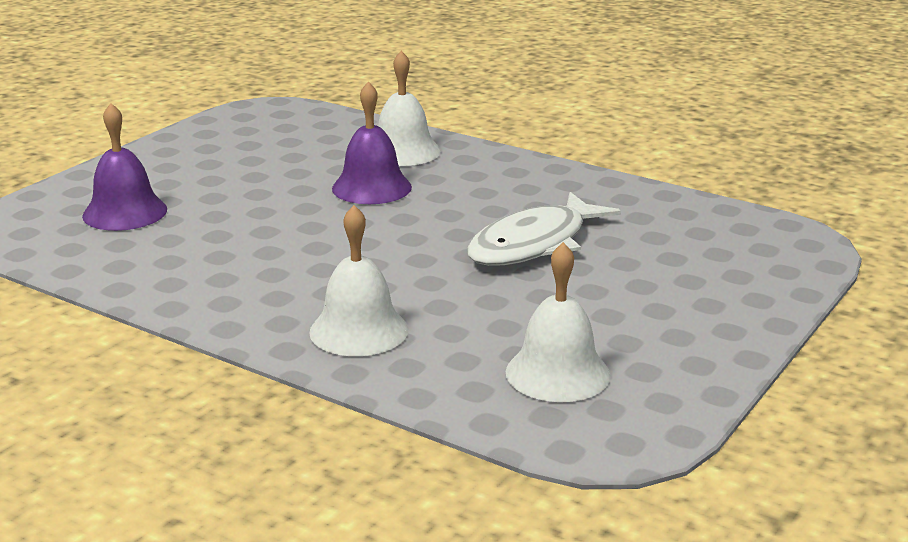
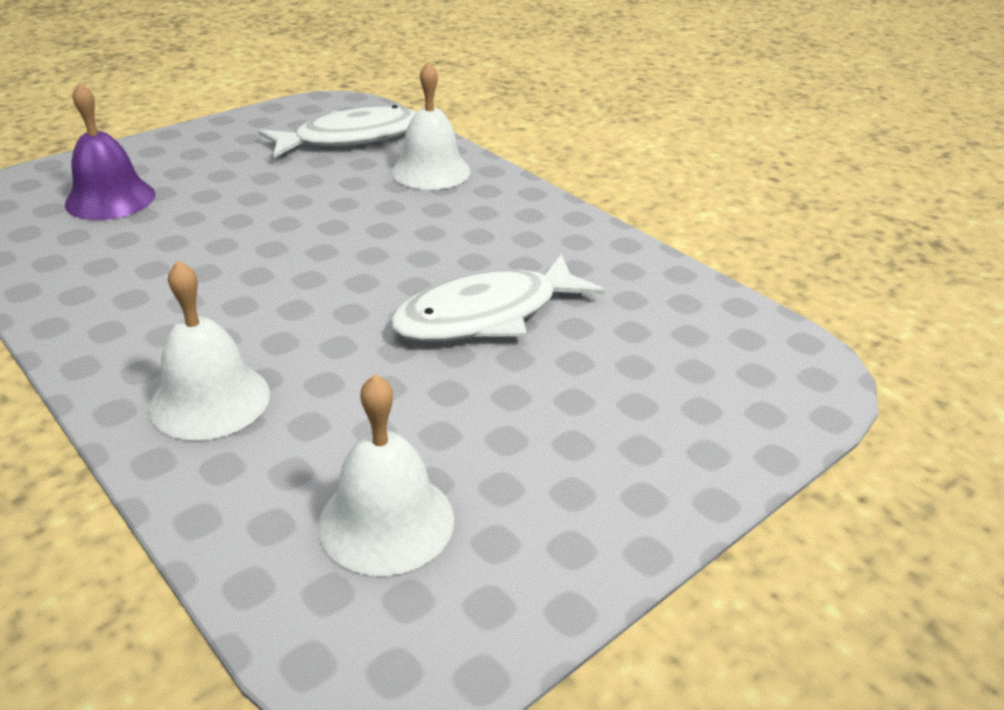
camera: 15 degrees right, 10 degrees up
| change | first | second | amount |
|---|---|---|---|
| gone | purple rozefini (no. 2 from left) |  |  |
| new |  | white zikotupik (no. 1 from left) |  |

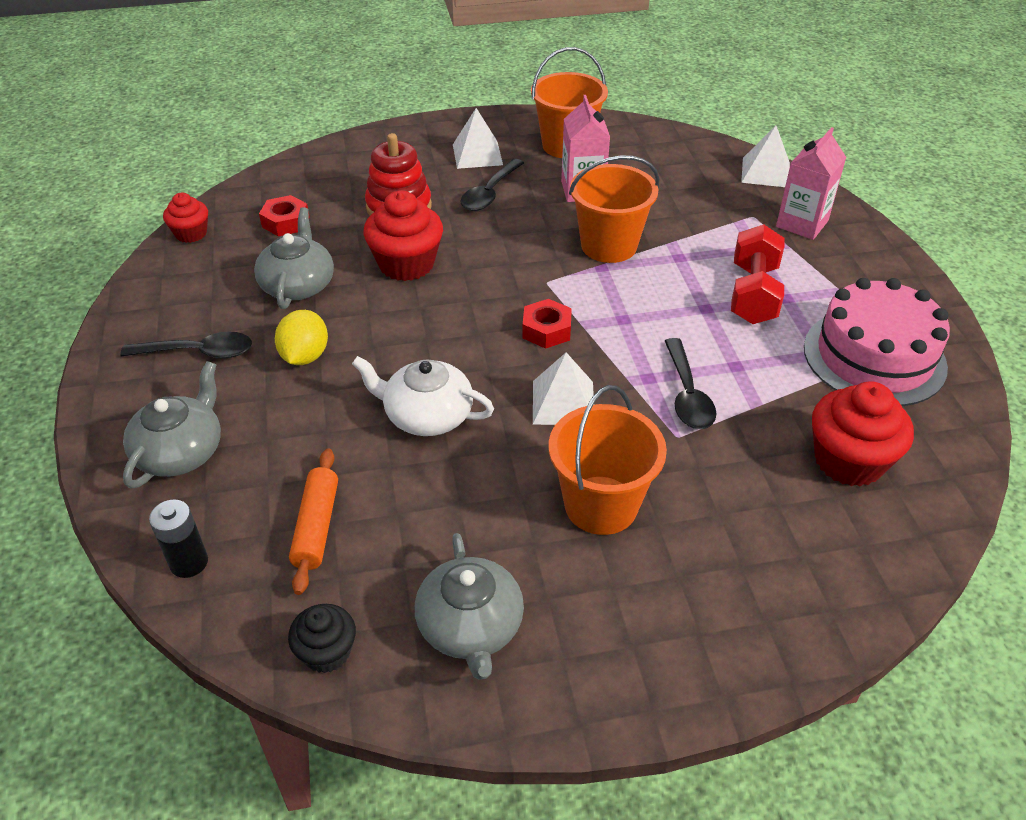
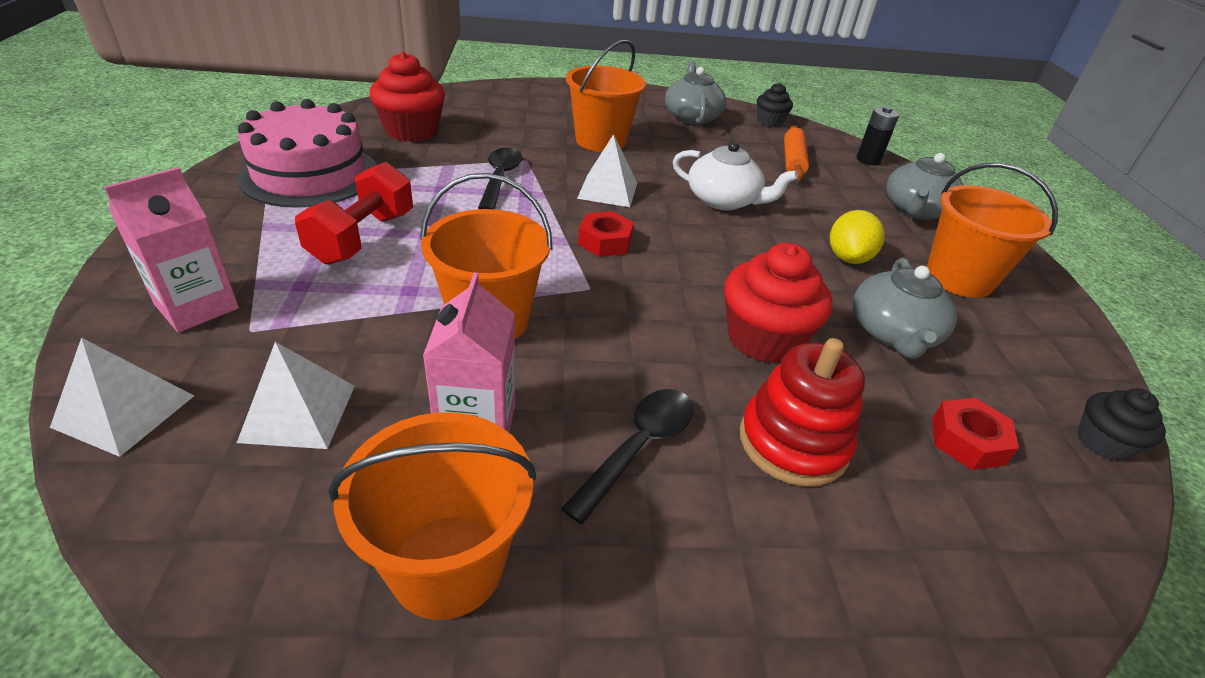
camera: 175 degrees left, 5 degrees down
| change | first | second | amount |
|---|---|---|---|
| shifted | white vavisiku (no. 1 from left in the first image) | white vavisiku (no. 2 from left) |  |
| swapped | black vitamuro (no. 1 from left) | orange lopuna (no. 4 from left) |  |
| repainted | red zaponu (no. 1 from left) | black zaponu (no. 2 from left) |  |

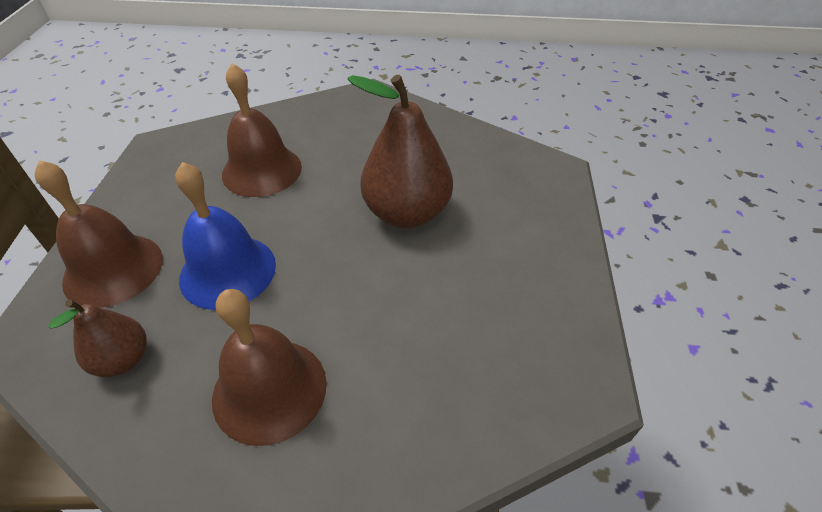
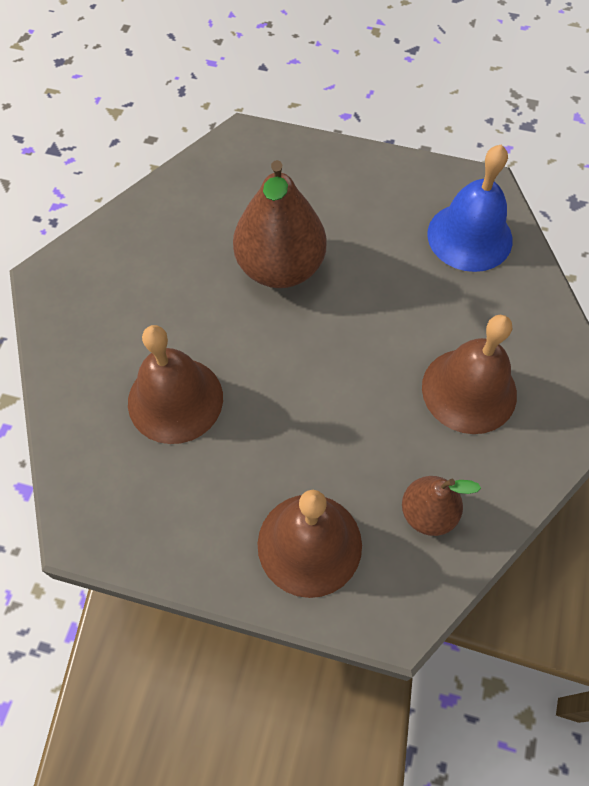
camera: 80 degrees left, 15 degrees up
| change | first | second | amount |
|---|---|---|---|
| shifted | blue rozefini |  |  |

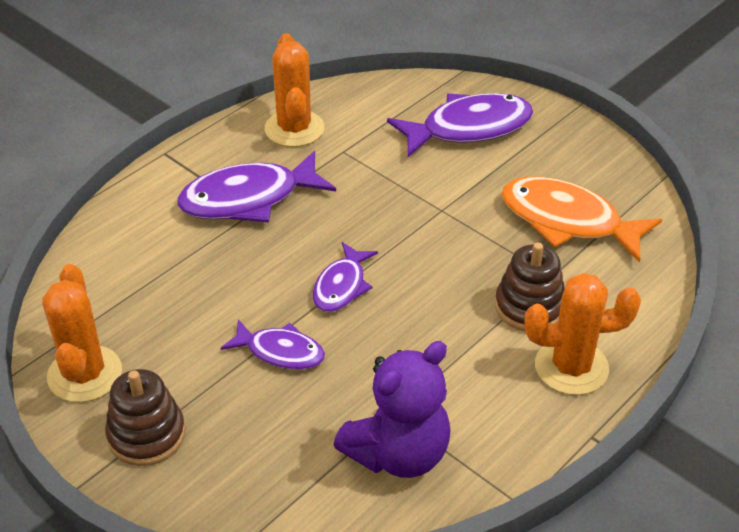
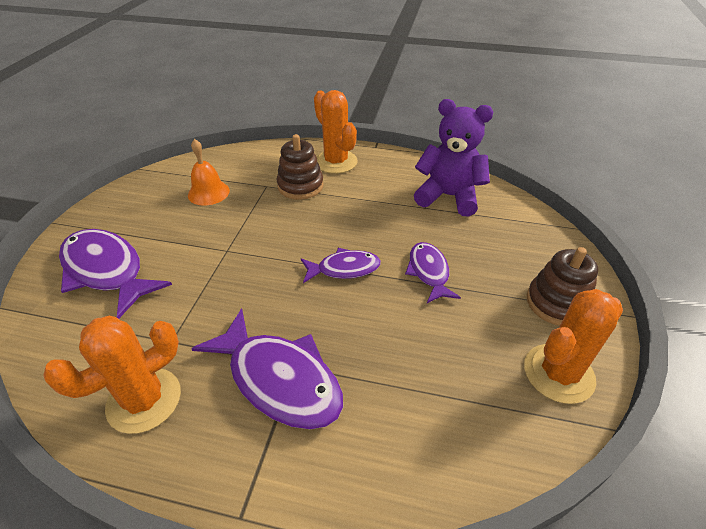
camera: 120 degrees left, 0 degrees up
| change | first | second | amount |
|---|---|---|---|
| swapped | orange zikotupik | orange rozefini |  |

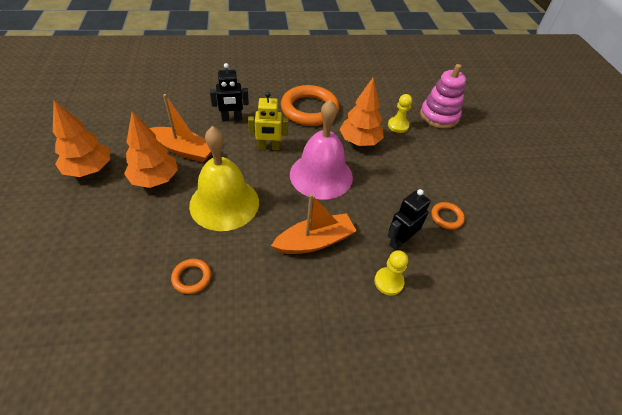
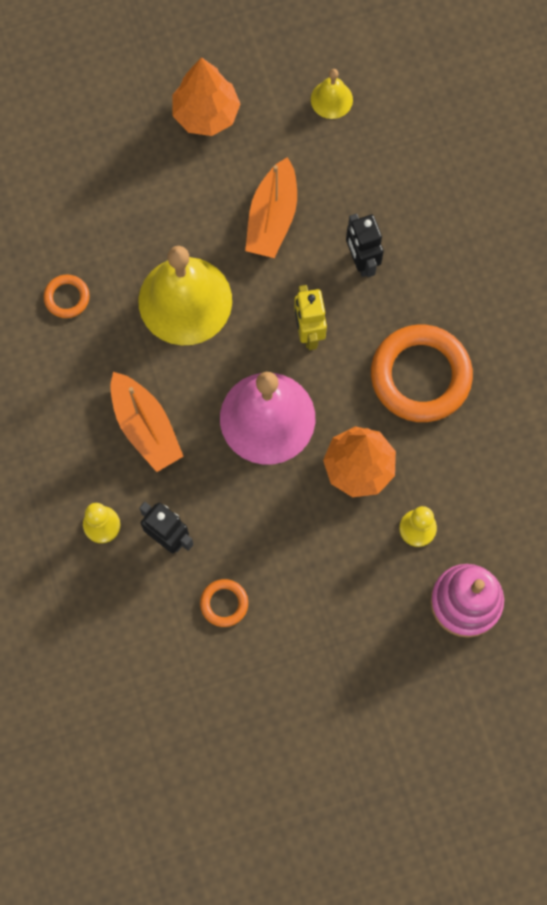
camera: 85 degrees right, 25 degrees up
| change | first | second | amount |
|---|---|---|---|
| gone | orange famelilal (no. 2 from left) |  |  |
| new |  | yellow rozefini (no. 2 from left) |  |

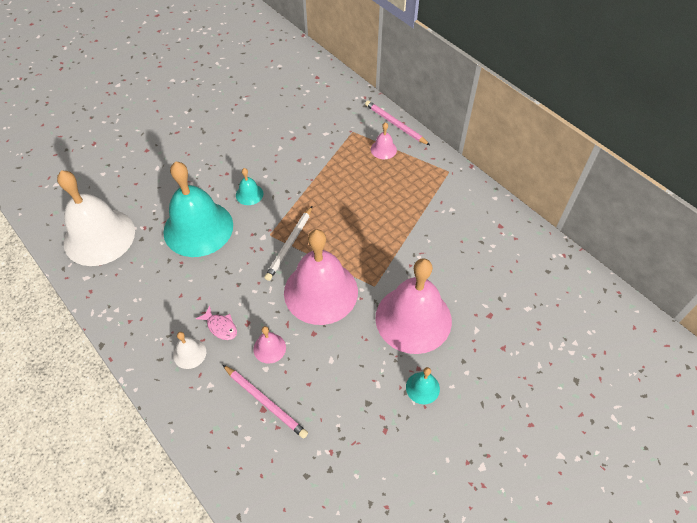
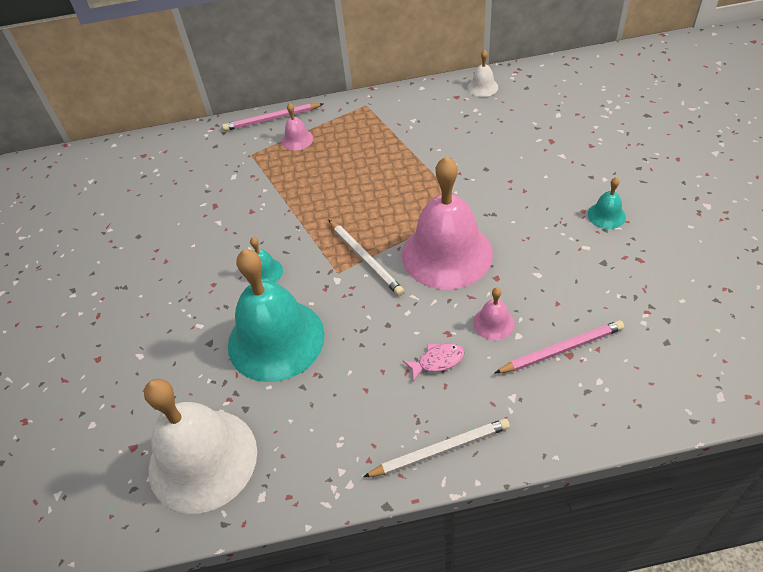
camera: 55 degrees left, 5 degrees down
| change | first | second | amount |
|---|---|---|---|
| gone | pink rozefini (no. 4 from left) |  |  |
| new |  | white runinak (no. 2 from left) |  |
| shifted | white rozefini (no. 2 from left) |  |  |

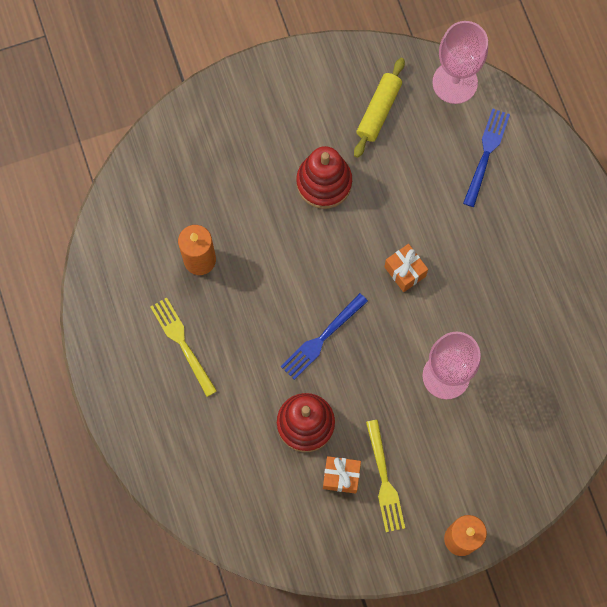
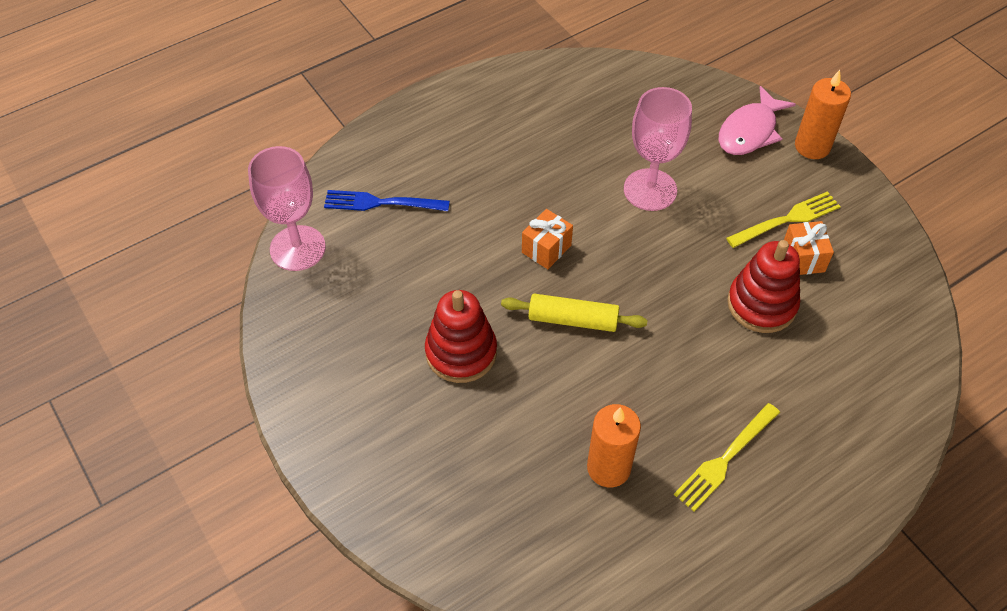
camera: 105 degrees left, 20 degrees down
| change | first | second | amount |
|---|---|---|---|
| gone | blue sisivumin (no. 1 from left) |  |  |
| new |  | pink zikotupik |  |
| shifted | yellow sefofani |  |  |

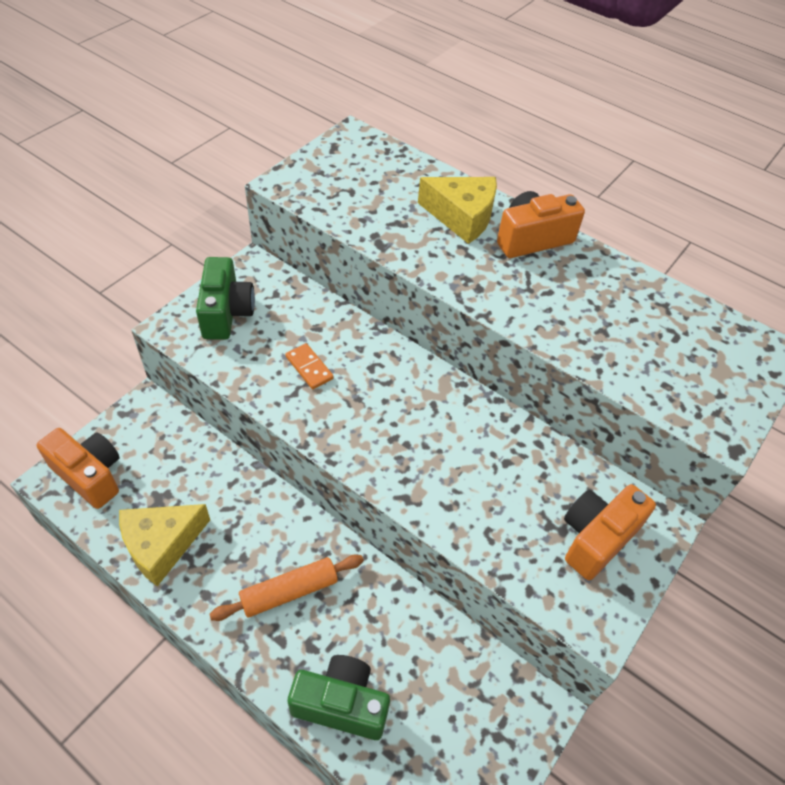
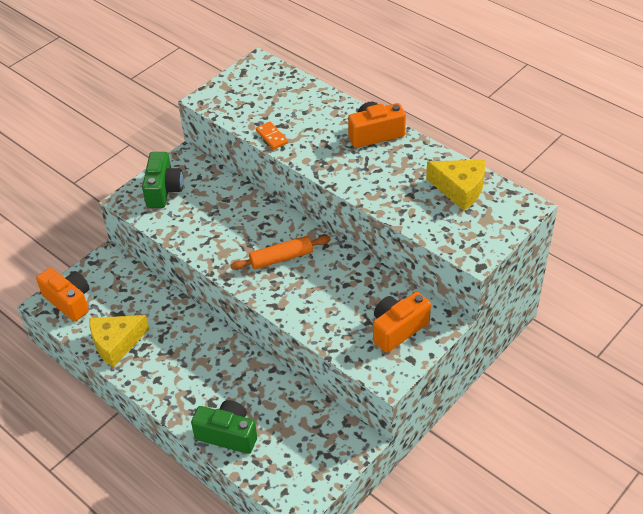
camera: 10 degrees right, 5 degrees down
| change | first | second | amount |
|---|---|---|---|
| shifted | orange sefofani |  |  |
| shifted | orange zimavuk |  |  |
| shifted | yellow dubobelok (no. 2 from left) |  |  |

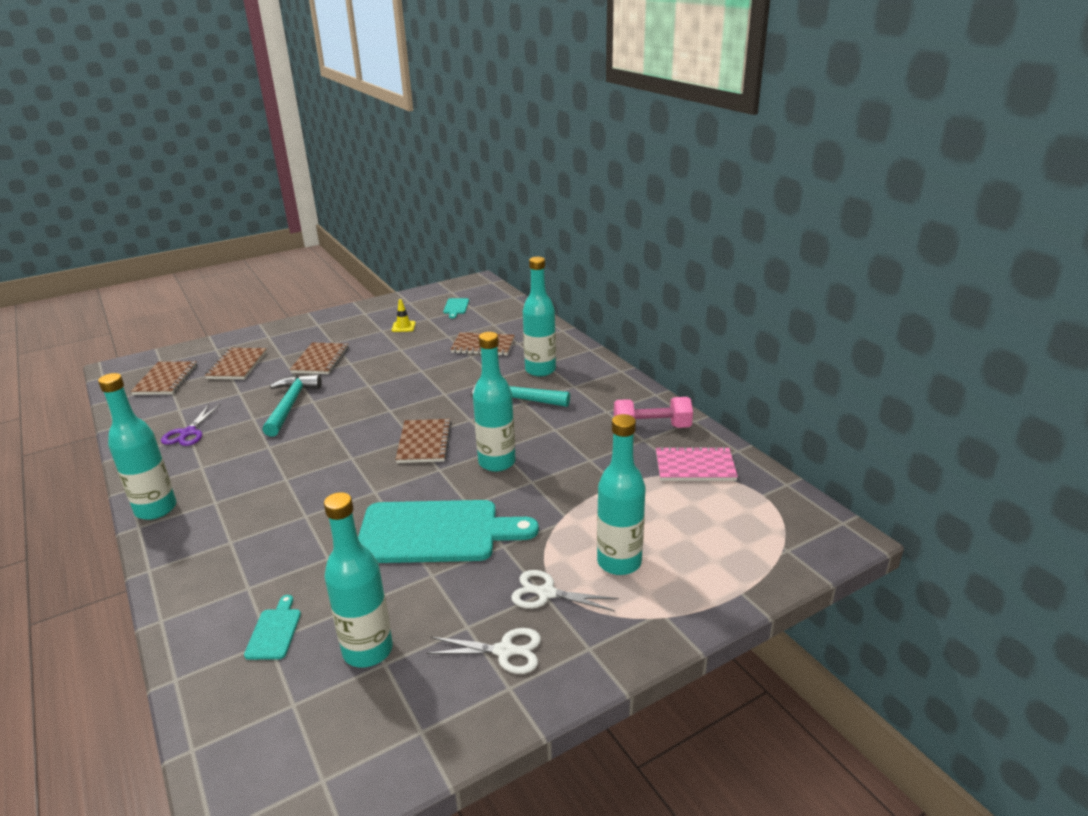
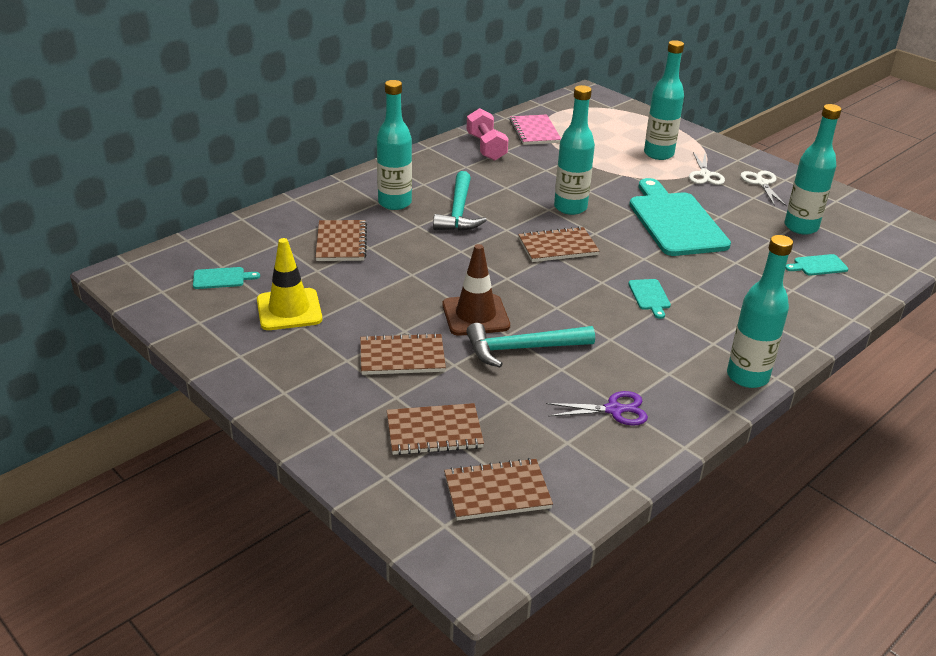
camera: 105 degrees left, 5 degrees up
| change | first | second | amount |
|---|---|---|---|
| new |  | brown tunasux |  |
| new |  | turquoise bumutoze (no. 2 from left) |  |
| scaled | yellow tunasux |  | x1.93 |

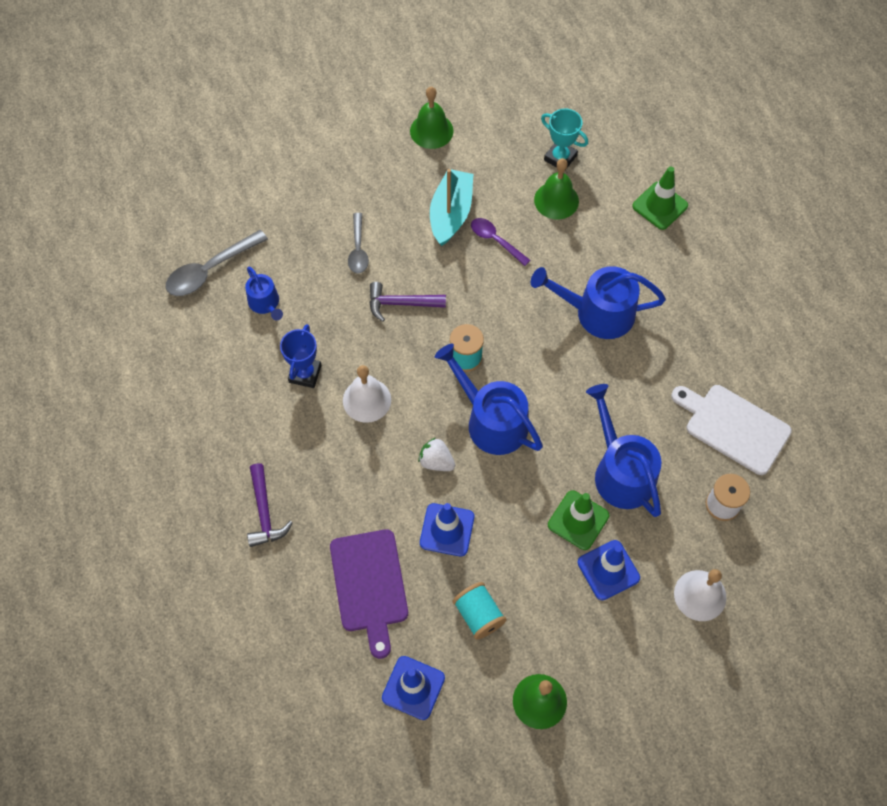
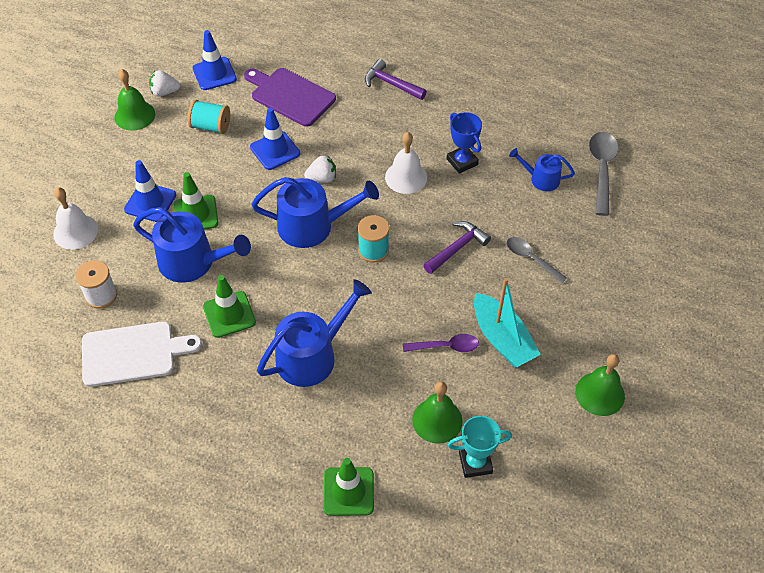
camera: 135 degrees right, 10 degrees down
| change | first | second | amount |
|---|---|---|---|
| new |  | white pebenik (no. 1 from left) |  |
| new |  | green tunasux (no. 2 from left) |  |

